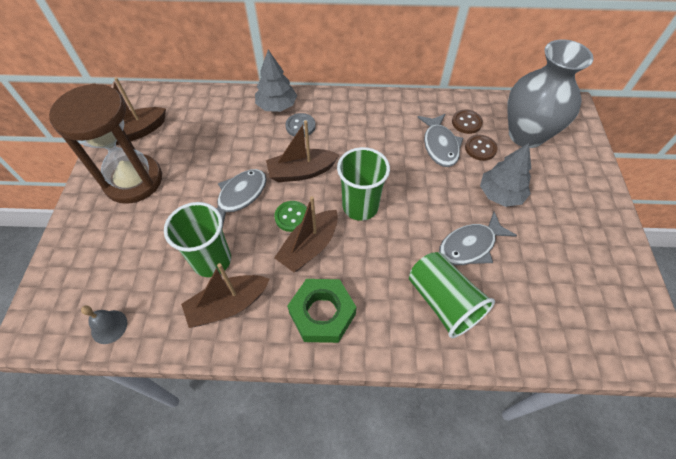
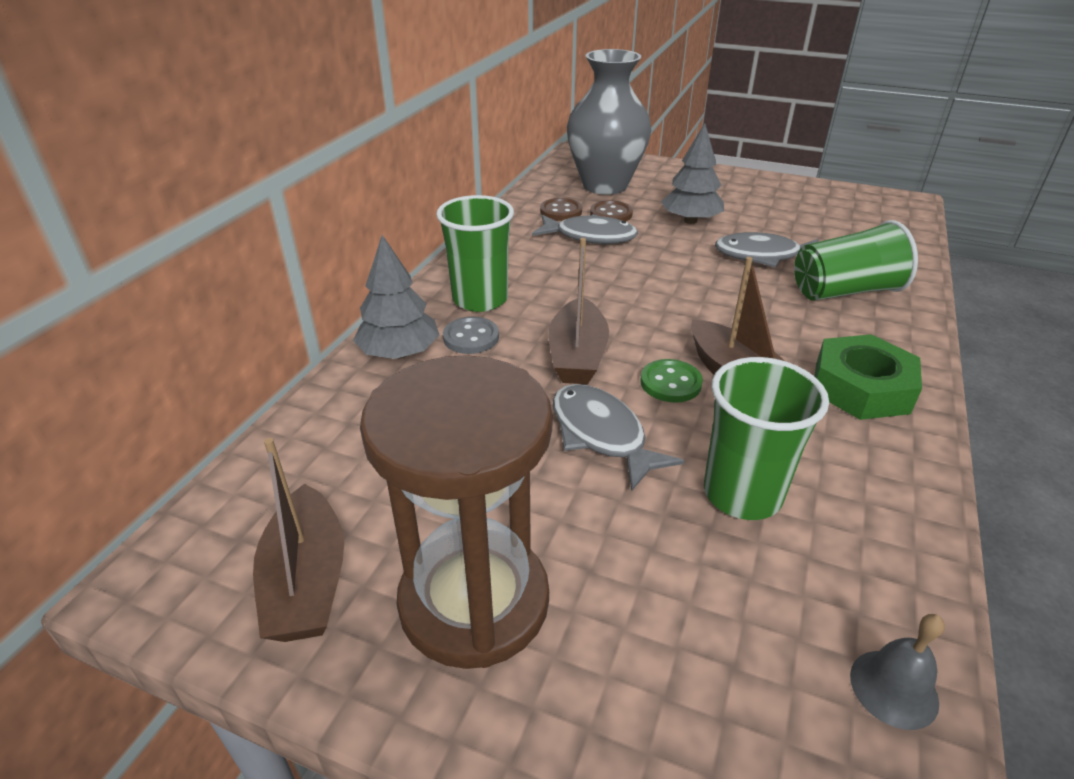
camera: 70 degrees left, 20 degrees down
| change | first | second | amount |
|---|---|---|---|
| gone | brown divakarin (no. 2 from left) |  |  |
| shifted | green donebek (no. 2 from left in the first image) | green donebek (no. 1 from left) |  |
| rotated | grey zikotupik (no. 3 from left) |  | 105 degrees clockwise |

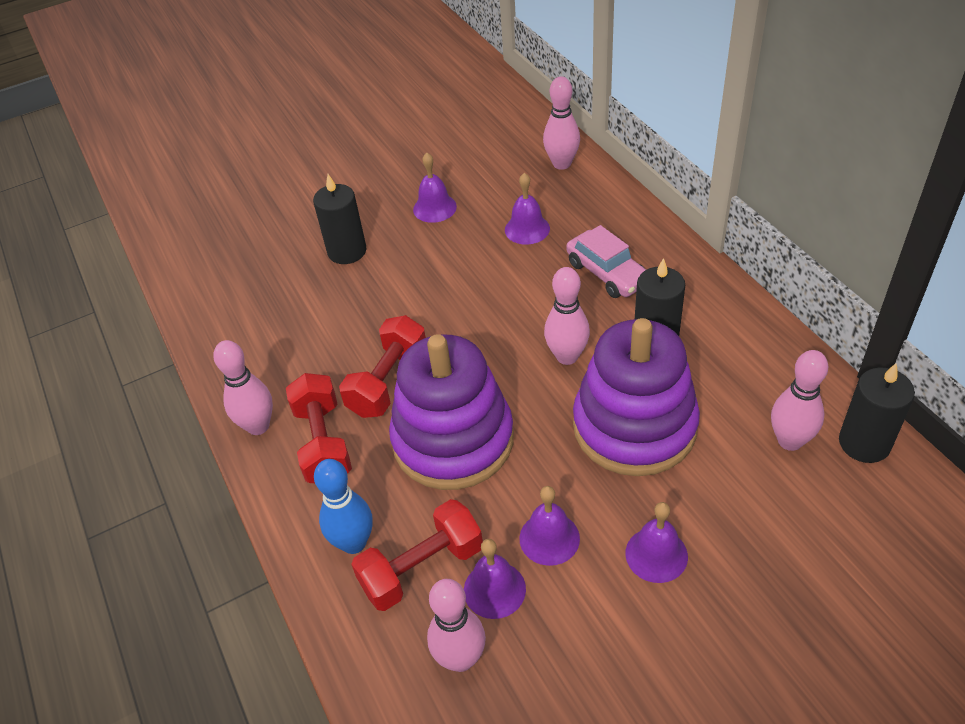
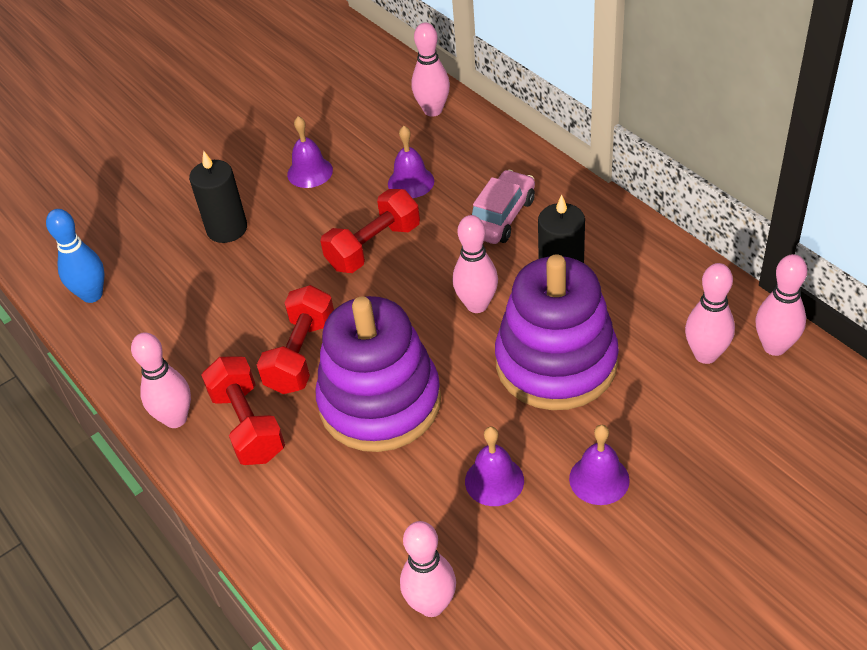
camera: 10 degrees left, 0 degrees up
| change | first | second | amount |
|---|---|---|---|
| gone | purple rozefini (no. 2 from left) |  |  |
| shifted | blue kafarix |  |  |
| shifted | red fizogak (no. 3 from left) |  |  |
| swapped | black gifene (no. 3 from left) | pink kafarix (no. 6 from left) |  |
| rotated | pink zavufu |  | 105 degrees counterclockwise |

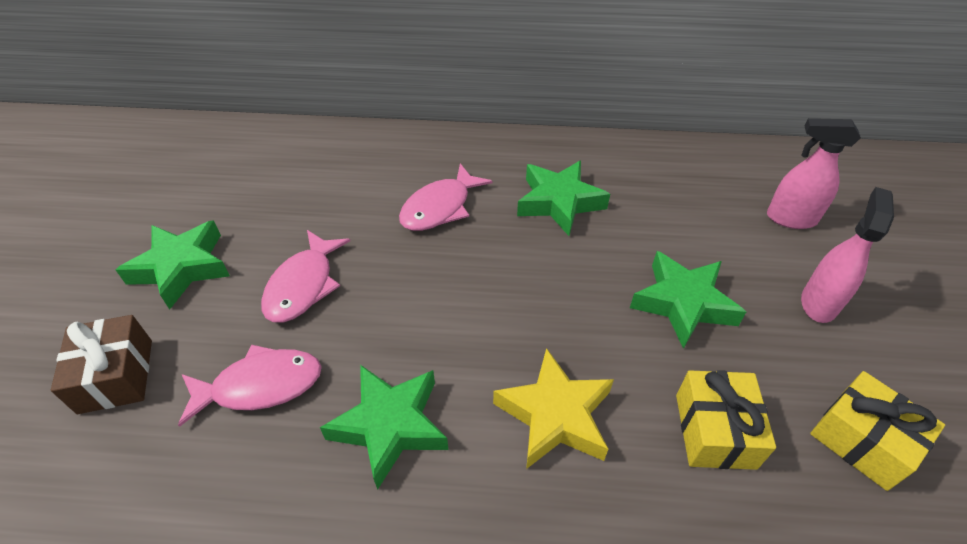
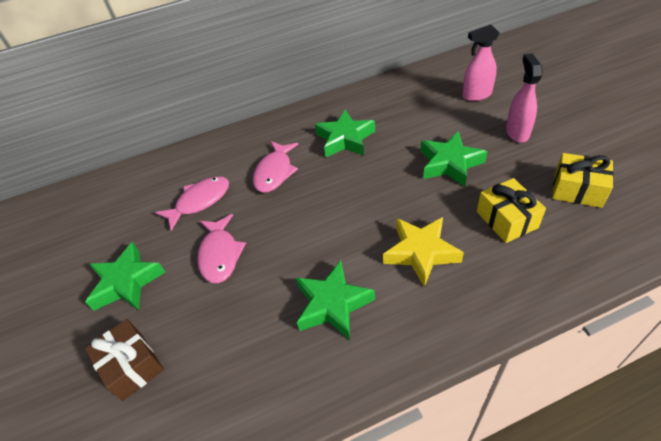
camera: 20 degrees left, 0 degrees up
| change | first | second | amount |
|---|---|---|---|
| shifted | pink zikotupik (no. 1 from left) |  |  |

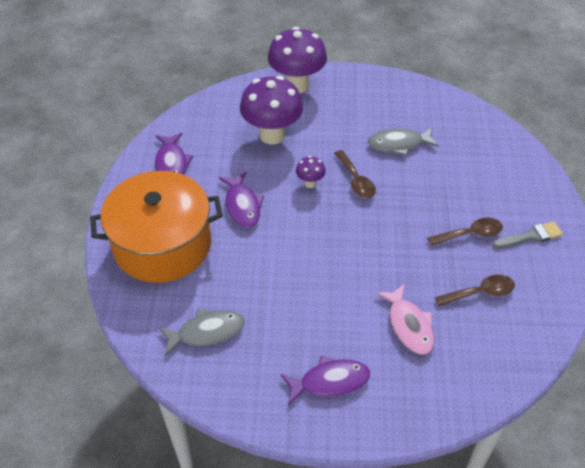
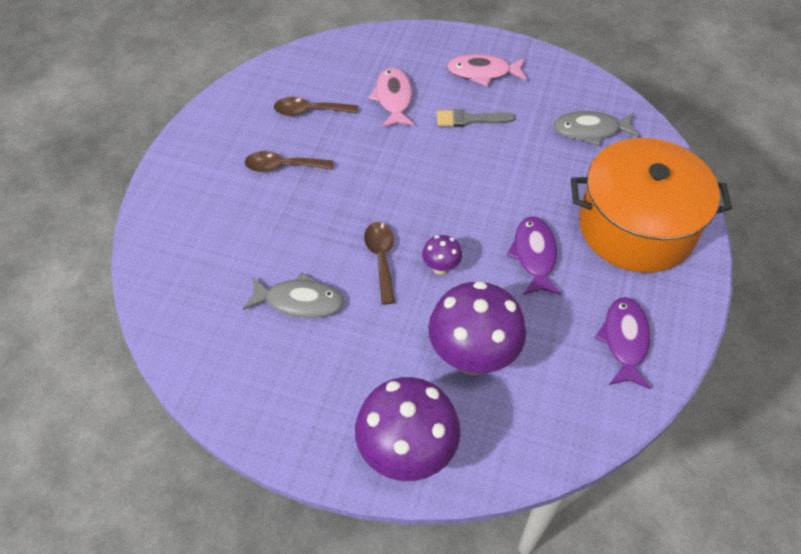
camera: 165 degrees left, 5 degrees up
| change | first | second | amount |
|---|---|---|---|
| shifted | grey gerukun |  |  |
| repainted | purple zikotupik (no. 3 from left) | pink zikotupik (no. 2 from left) |  |

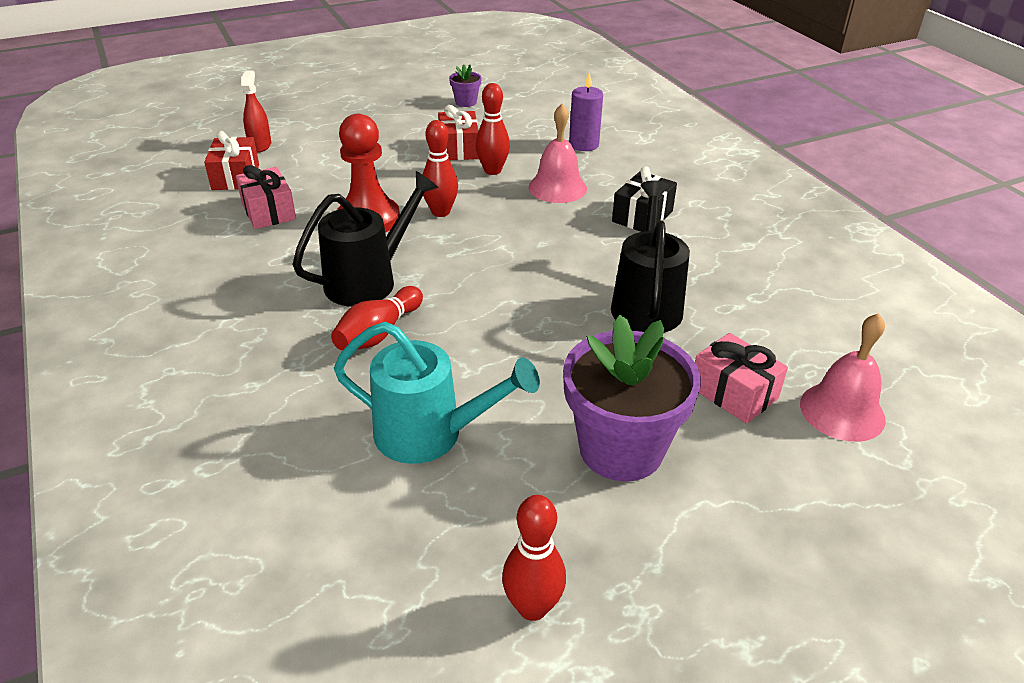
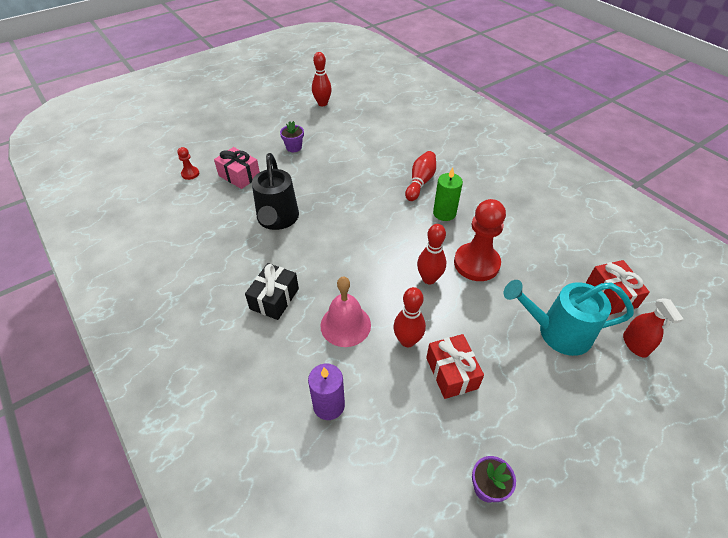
camera: 170 degrees right, 10 degrees up
| change | first | second | amount |
|---|---|---|---|
| gone | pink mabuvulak (no. 1 from left) |  |  |
| shifted | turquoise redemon |  |  |
| swapped | black redemon (no. 1 from left) | green gifene |  |
| swapped | pink rozefini (no. 2 from left) | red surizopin (no. 1 from left) |  |
| scaled | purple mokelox (no. 2 from left in the first image) | purple mokelox (no. 1 from left) | x0.44 |

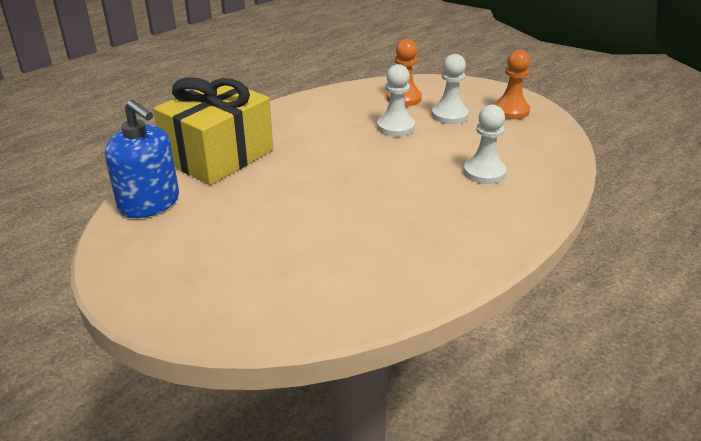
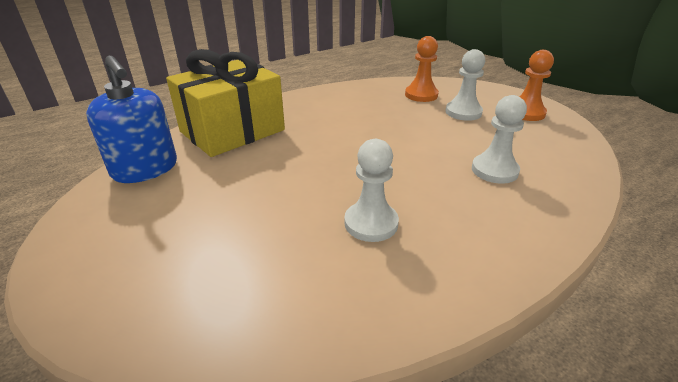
camera: 10 degrees right, 0 degrees up
| change | first | second | amount |
|---|---|---|---|
| shifted | white surizopin (no. 1 from left) |  |  |

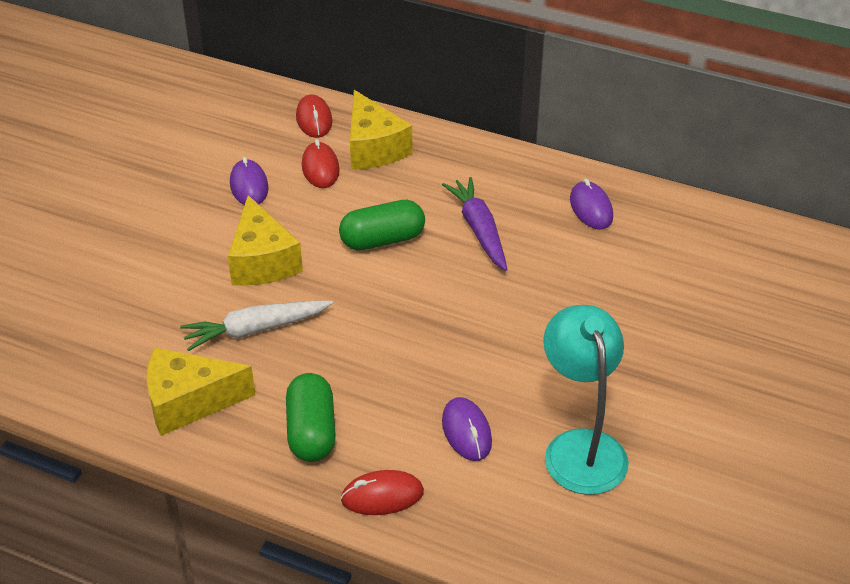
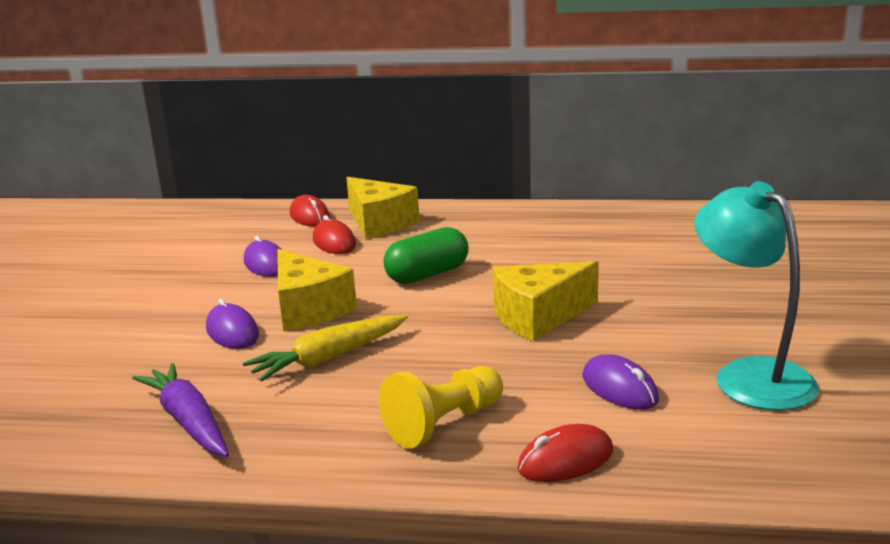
camera: 15 degrees left, 20 degrees down
| change | first | second | amount |
|---|---|---|---|
| shifted | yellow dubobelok (no. 1 from left in the first image) | yellow dubobelok (no. 3 from left) |  |
| shifted | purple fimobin |  |  |
| shifted | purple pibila (no. 3 from left in the first image) | purple pibila (no. 1 from left) |  |
| swapped | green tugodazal (no. 1 from left) | yellow surizopin |  |
| repainted | white fimobin | yellow fimobin |  |

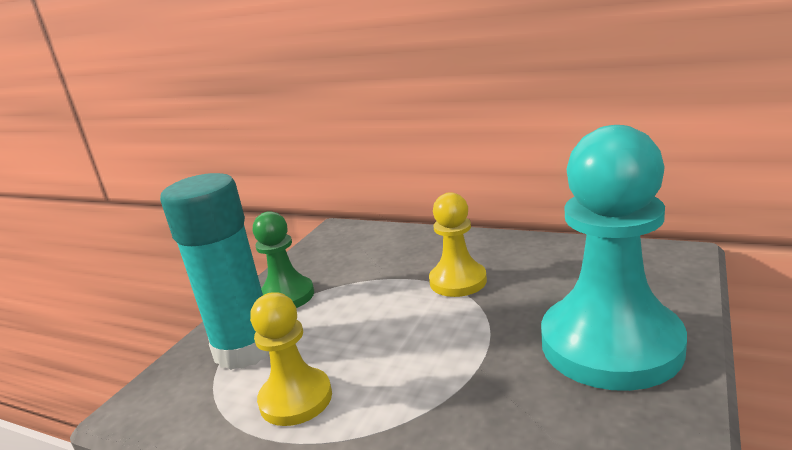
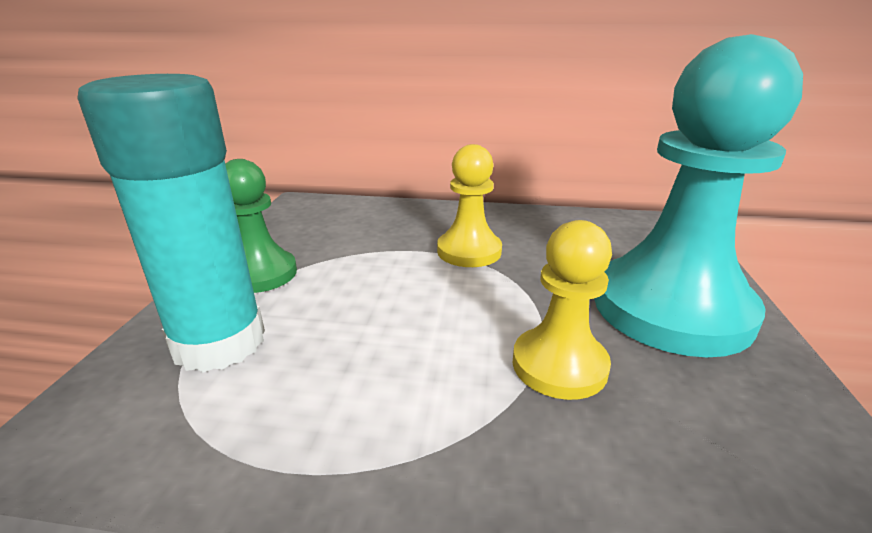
camera: 20 degrees left, 5 degrees up
| change | first | second | amount |
|---|---|---|---|
| shifted | yellow surizopin (no. 1 from left in the first image) | yellow surizopin (no. 2 from left) |  |

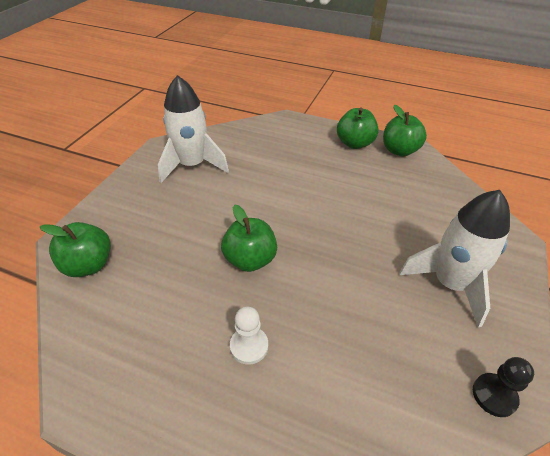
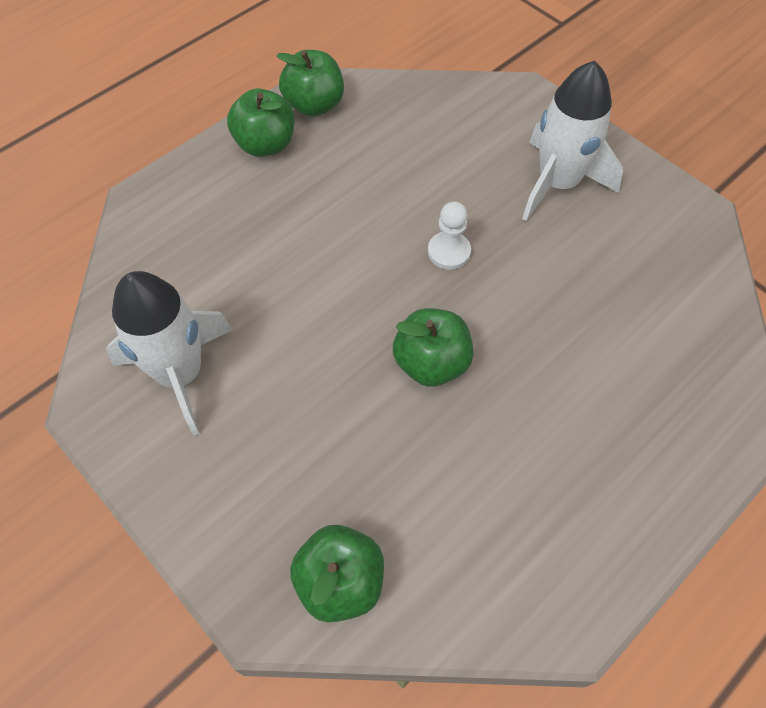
camera: 65 degrees left, 15 degrees up
| change | first | second | amount |
|---|---|---|---|
| gone | black surizopin |  |  |
| shifted | white surizopin |  |  |

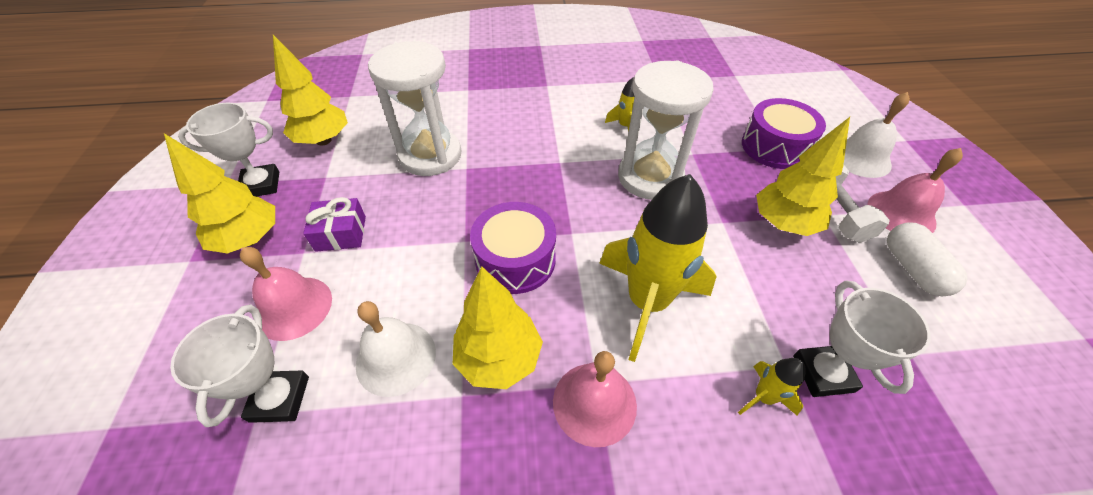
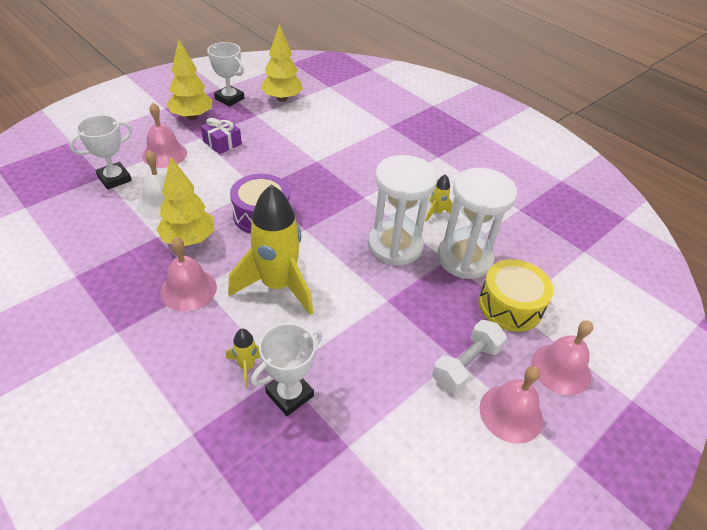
camera: 50 degrees right, 5 degrees down
| change | first | second | amount |
|---|---|---|---|
| gone | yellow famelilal (no. 4 from left) |  |  |
| gone | white tugodazal |  |  |
| shifted | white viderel (no. 1 from left in the first image) | white viderel (no. 2 from left) |  |
| repainted | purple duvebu (no. 2 from left) | yellow duvebu |  |
| repainted | white rozefini (no. 2 from left) | pink rozefini (no. 4 from left) |  |

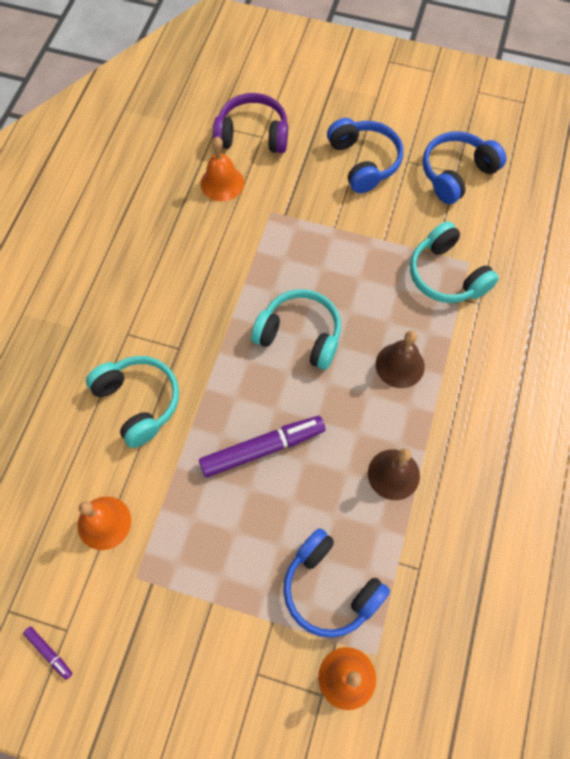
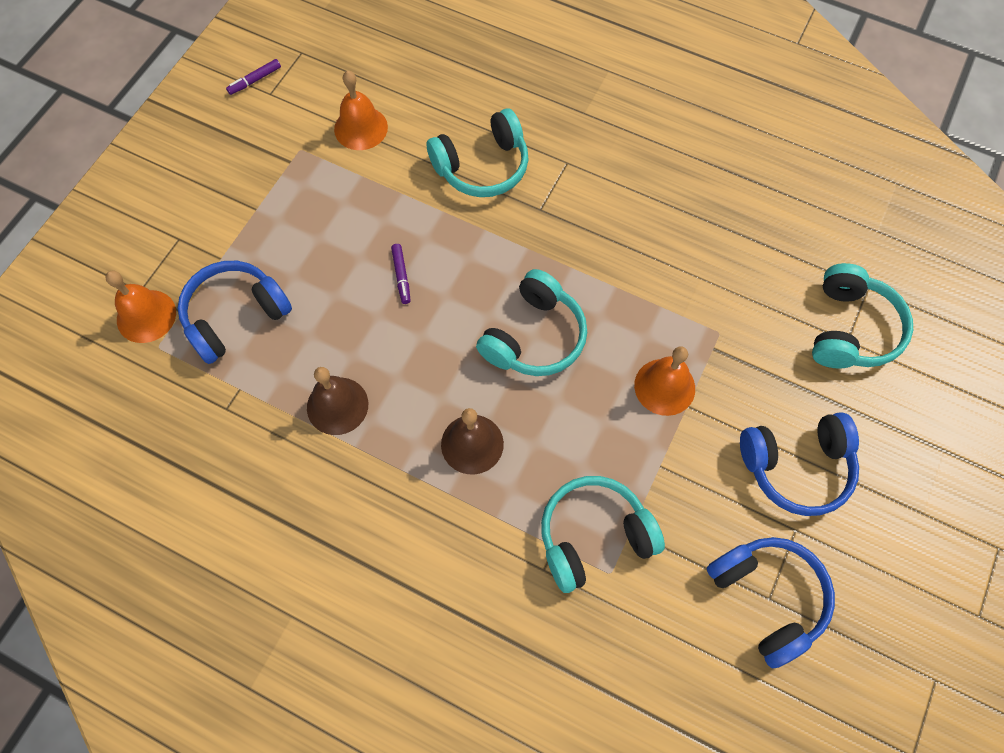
camera: 100 degrees right, 0 degrees up
| change | first | second | amount |
|---|---|---|---|
| shifted | orange rozefini (no. 2 from left in the first image) | orange rozefini (no. 3 from left) |  |
| repainted | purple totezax | turquoise totezax (no. 4 from left) |  |
| scaled | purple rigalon (no. 2 from left) |  | x0.45 |

